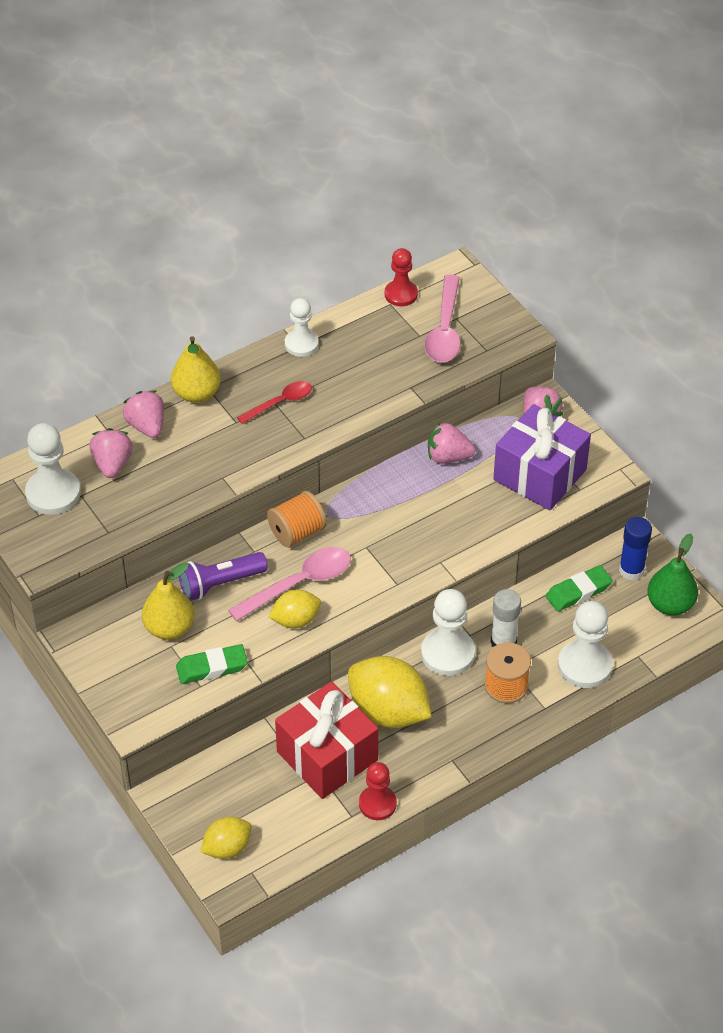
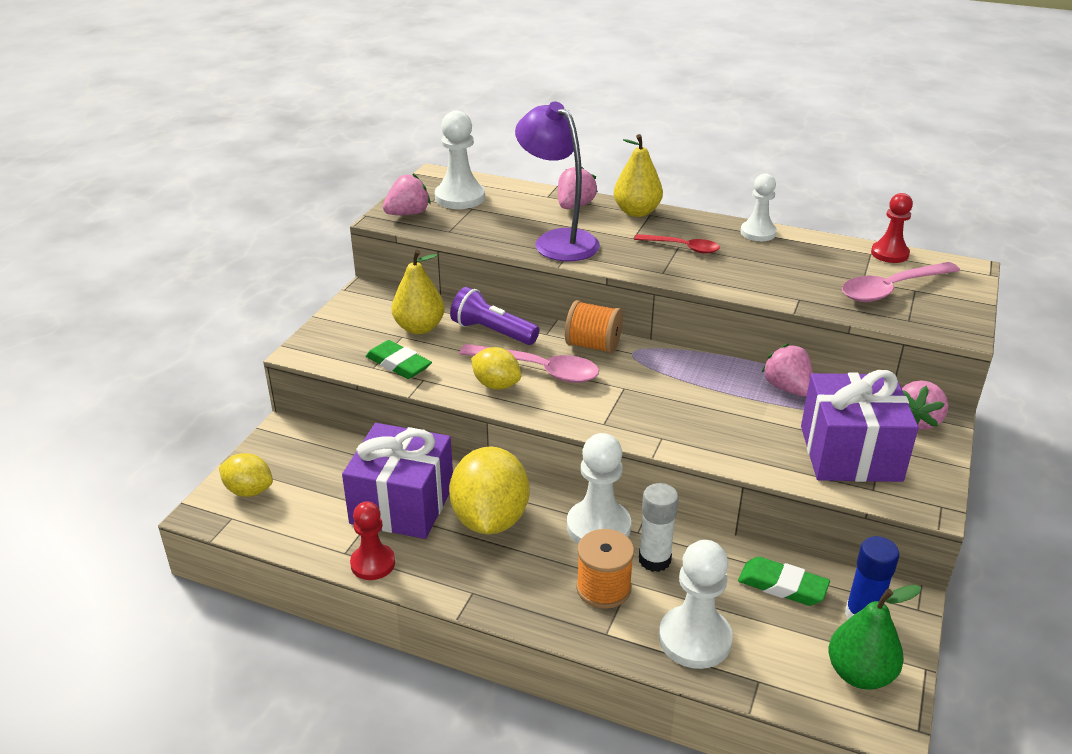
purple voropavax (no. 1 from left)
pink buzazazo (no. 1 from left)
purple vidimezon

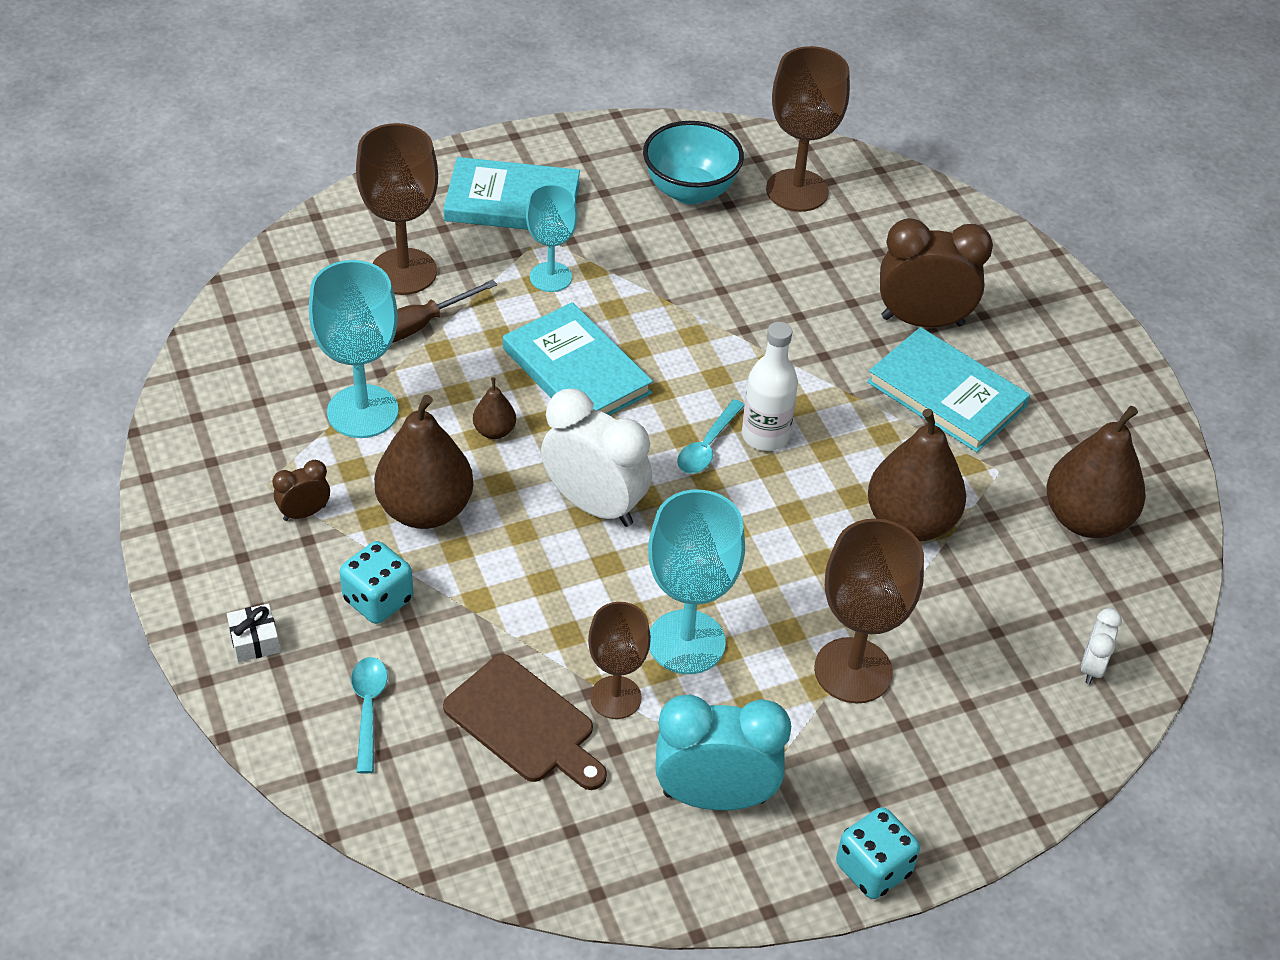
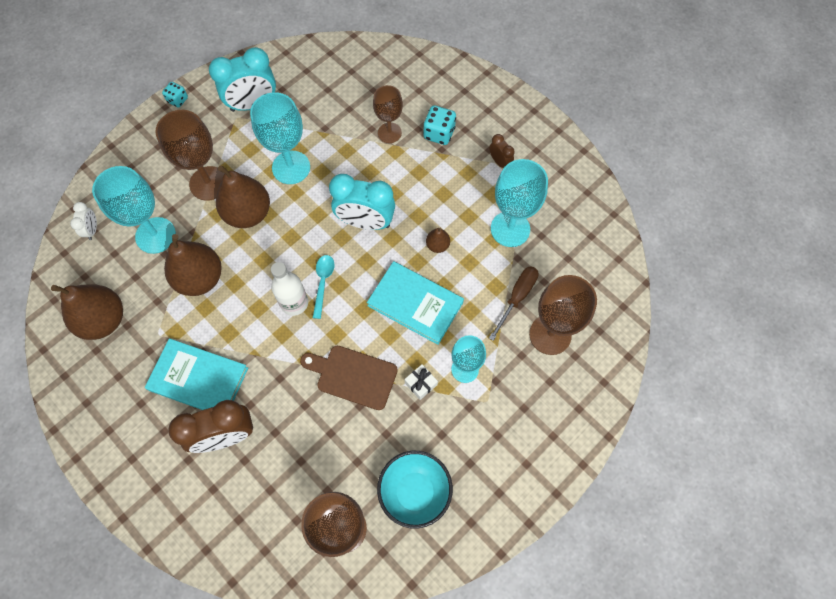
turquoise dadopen (no. 1 from left)
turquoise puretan (no. 1 from left)
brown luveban (no. 3 from left)
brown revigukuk
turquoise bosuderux (no. 2 from left)
brown dadopen (no. 3 from left)
white voropavax
brown bosuderux (no. 2 from left)
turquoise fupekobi (no. 1 from left in the first image)
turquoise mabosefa (no. 1 from left in the first image)

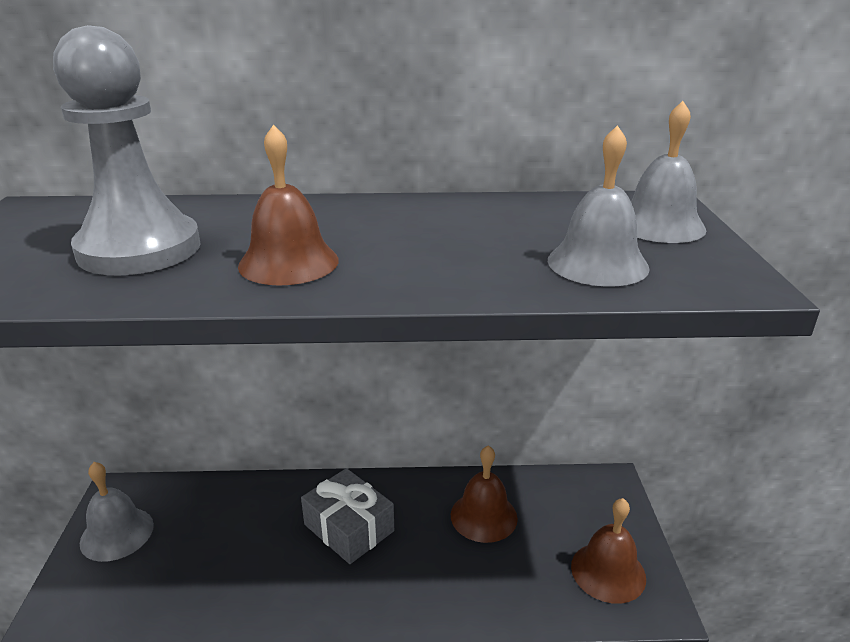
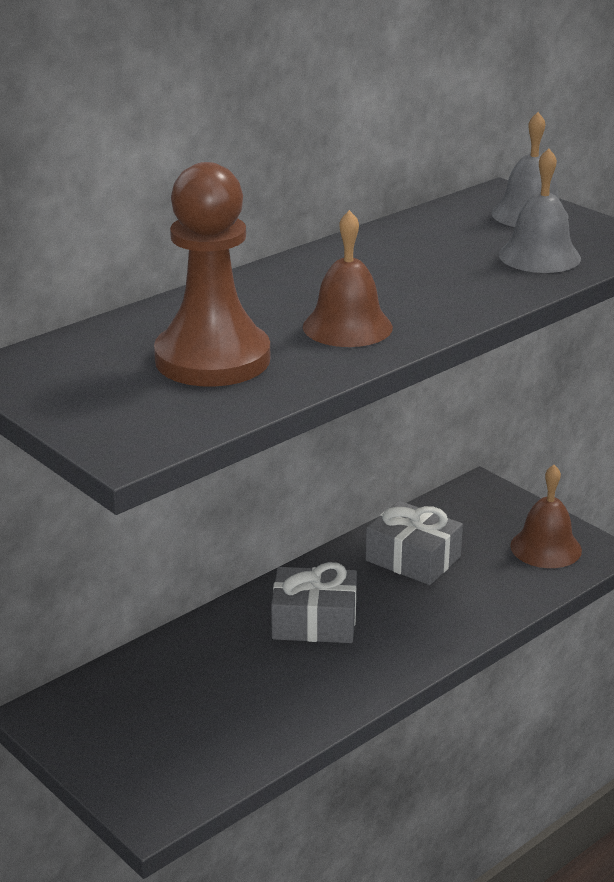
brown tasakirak
grey voropavax (no. 2 from left)
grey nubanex (no. 1 from left in the first image)

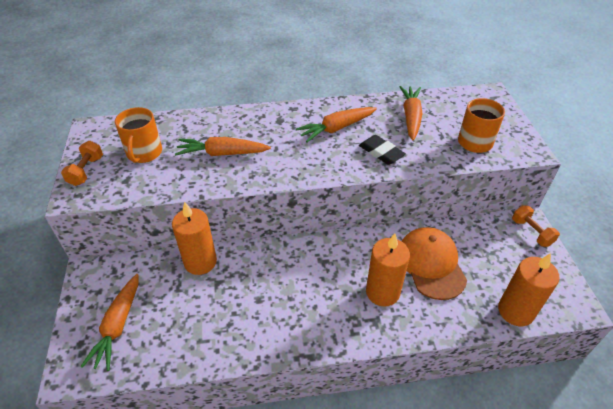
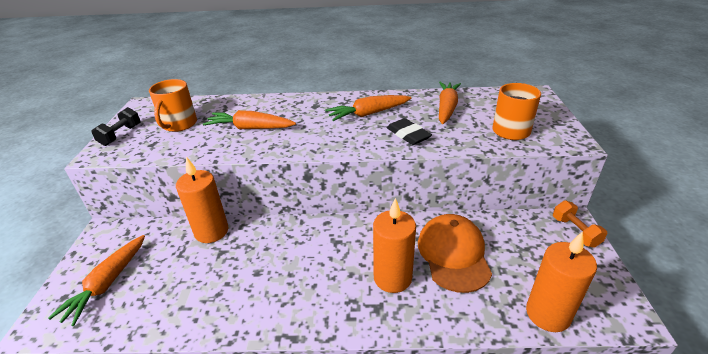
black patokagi

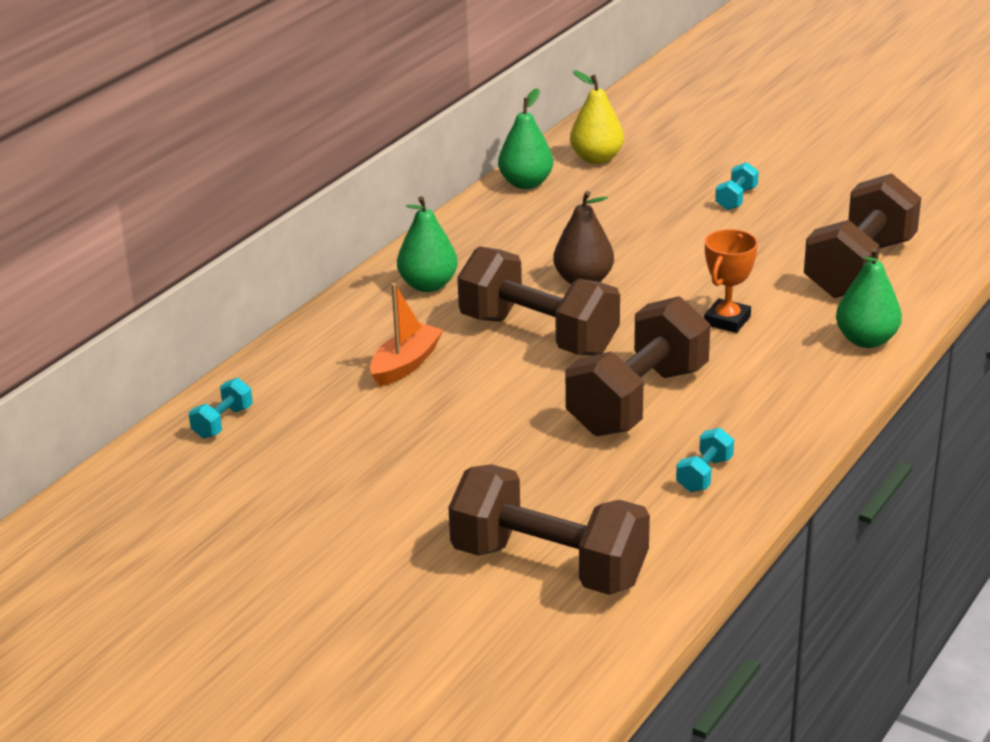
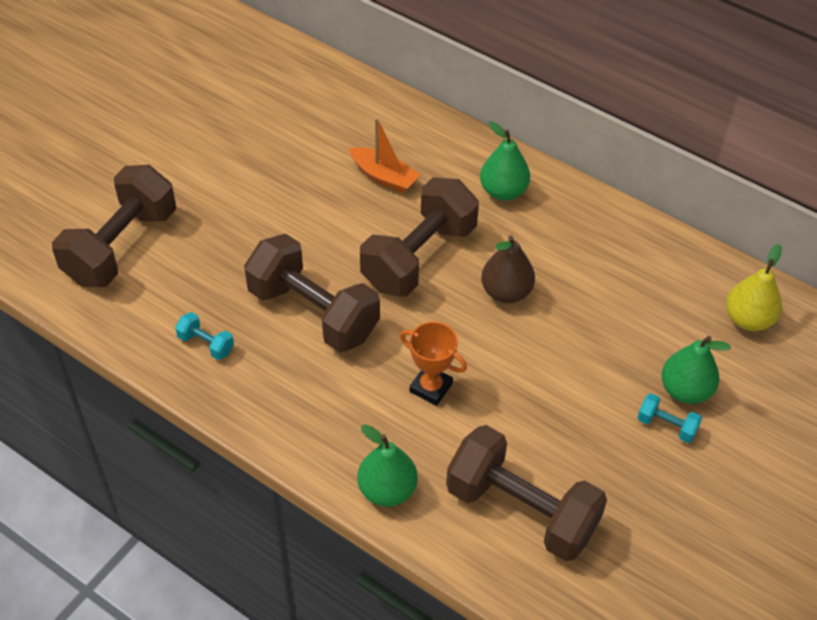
green luveban (no. 3 from left)
turquoise patokagi (no. 1 from left in the first image)

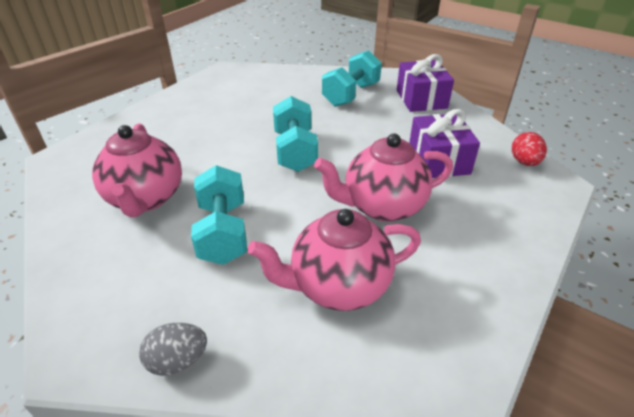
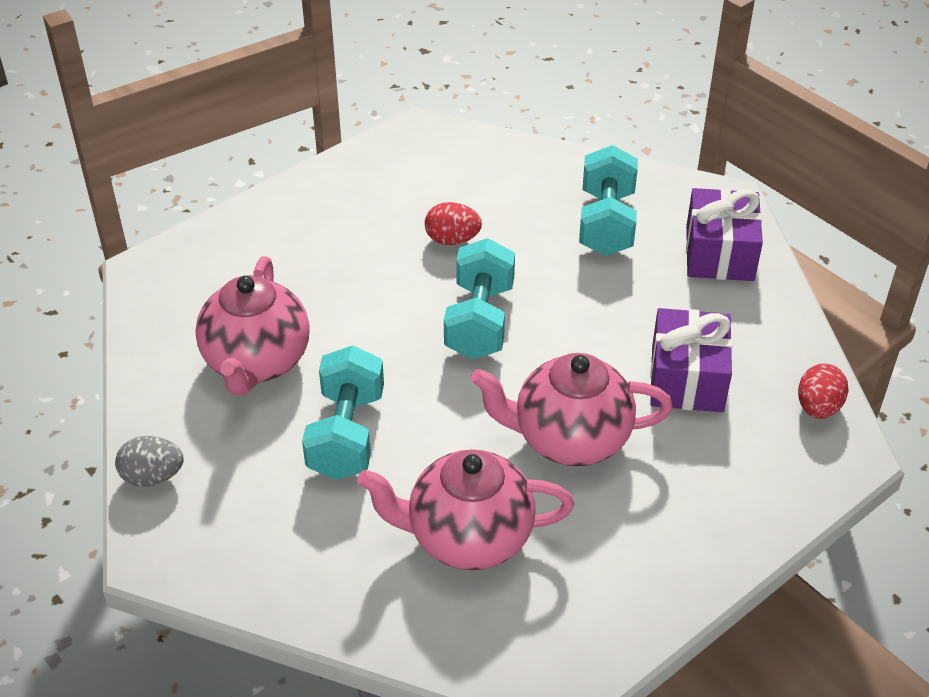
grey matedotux
red matedotux (no. 1 from left)
turquoise patokagi (no. 3 from left)

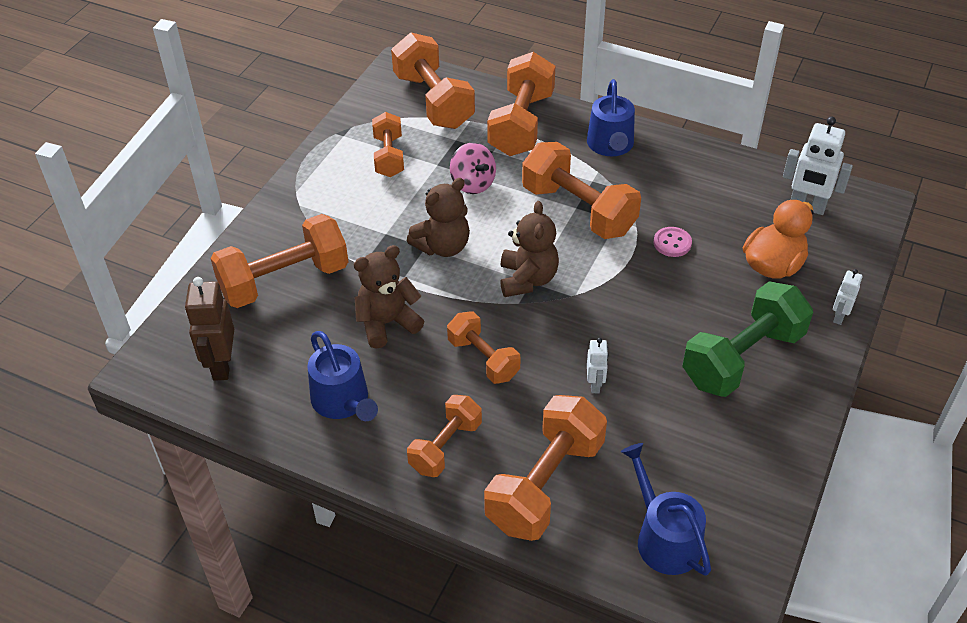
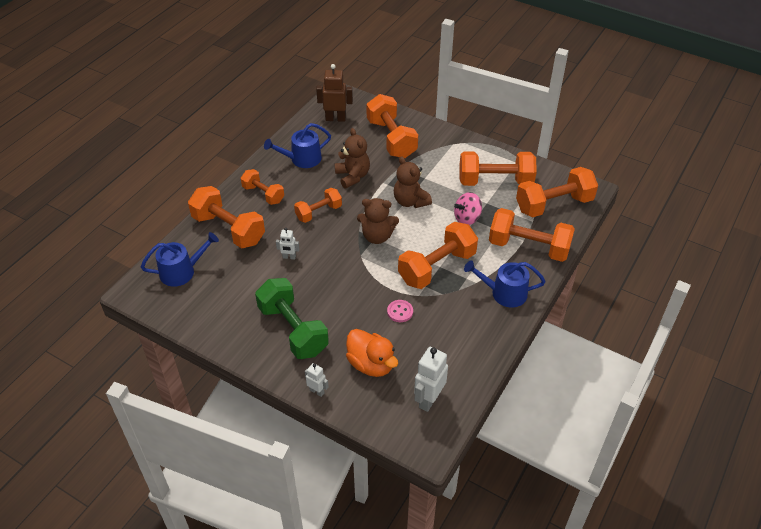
orange patokagi (no. 6 from left)

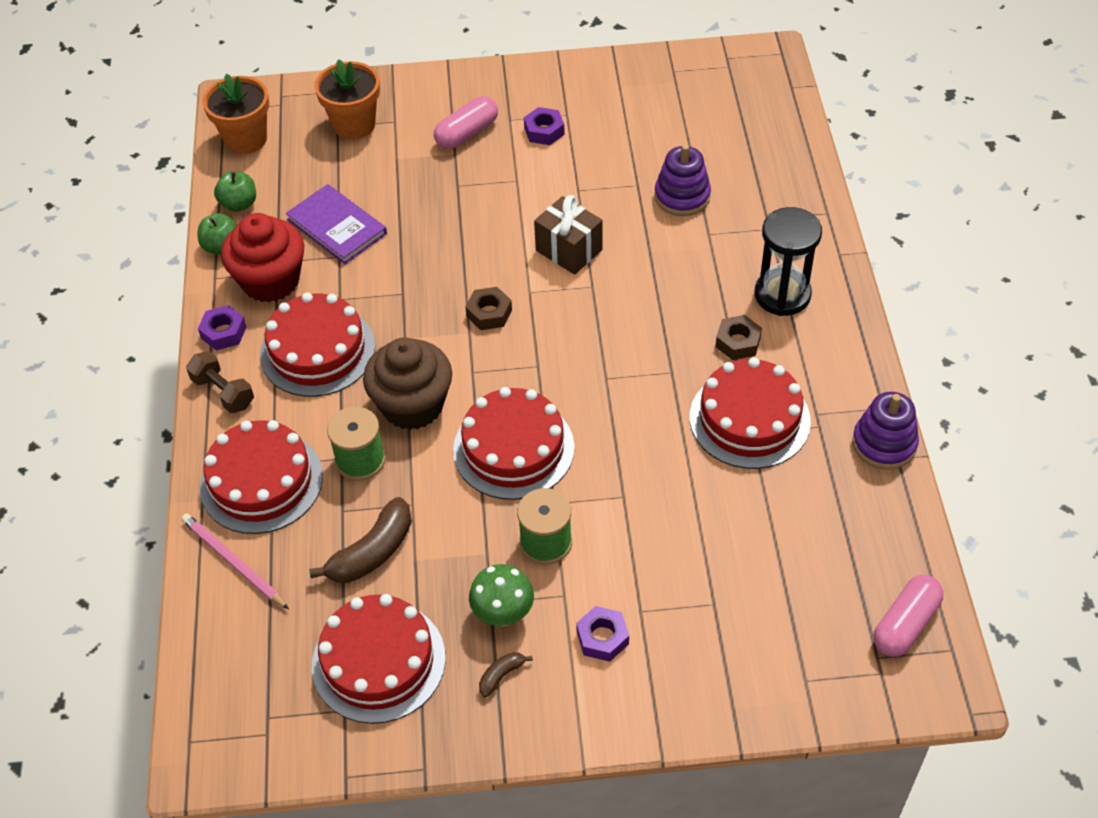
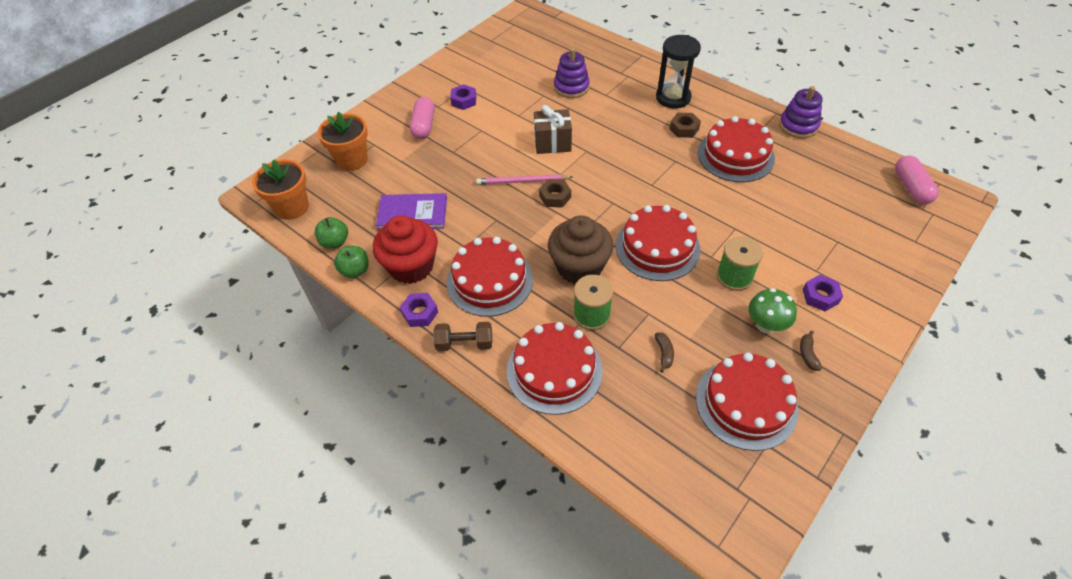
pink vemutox
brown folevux (no. 1 from left)

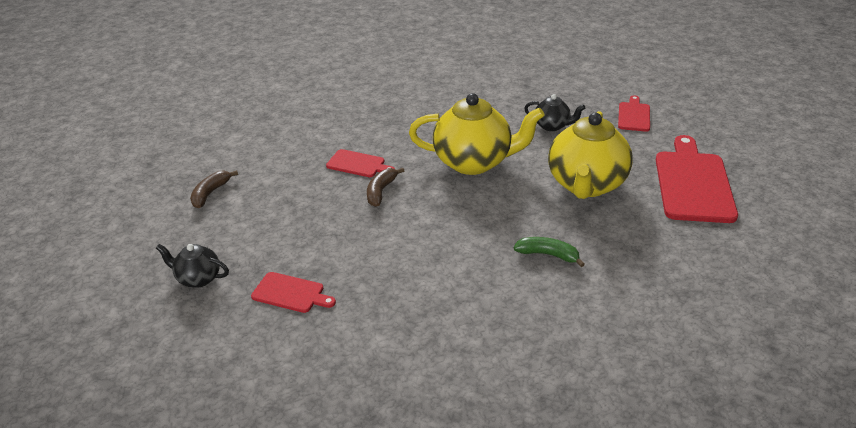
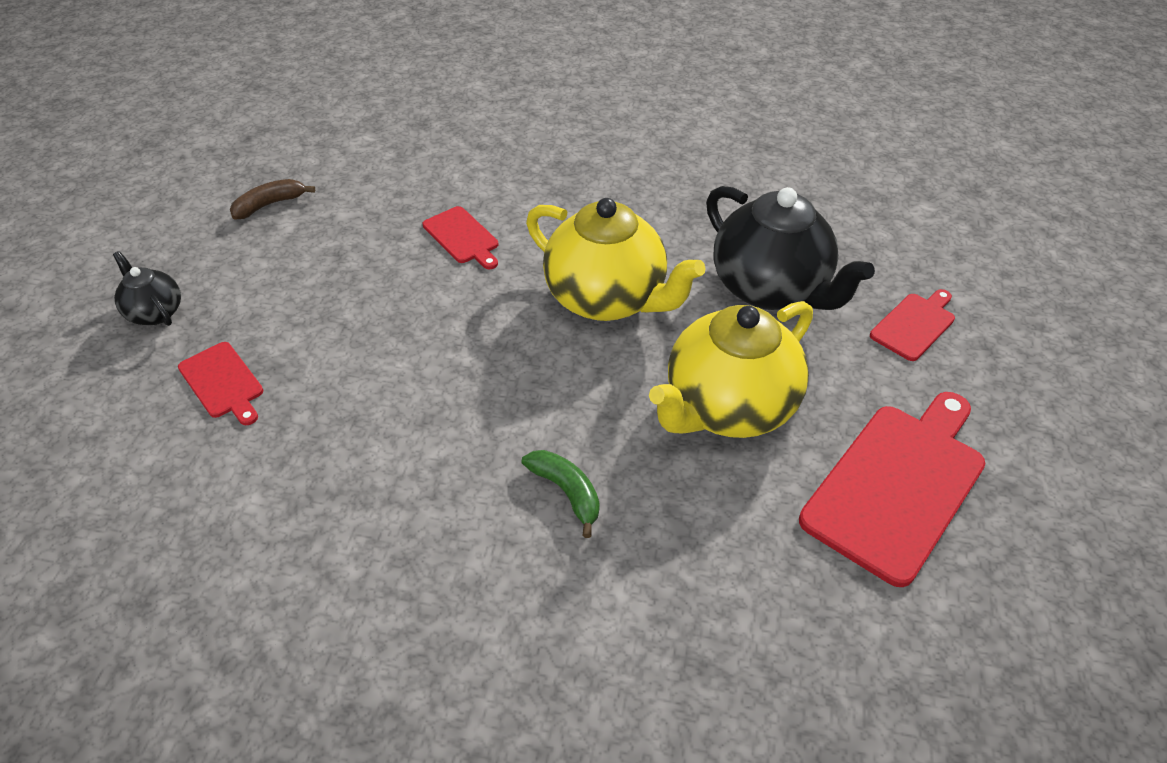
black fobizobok (no. 2 from left)
brown folevux (no. 2 from left in the first image)

